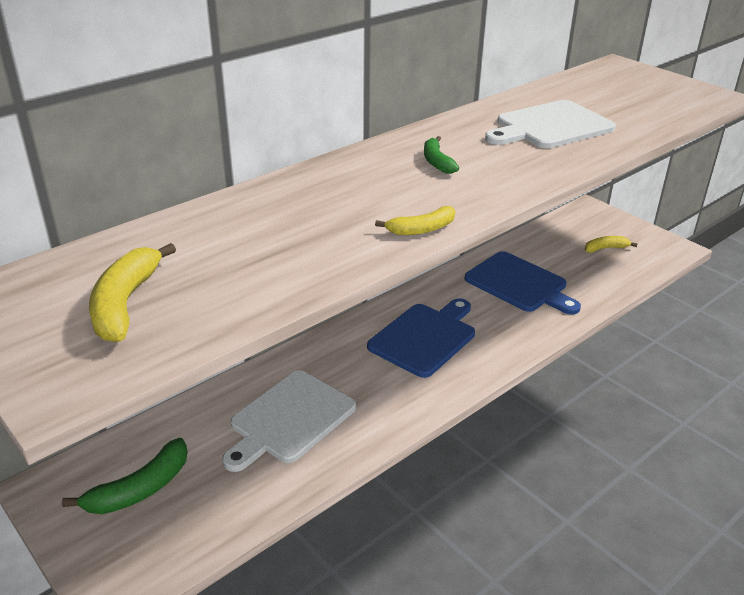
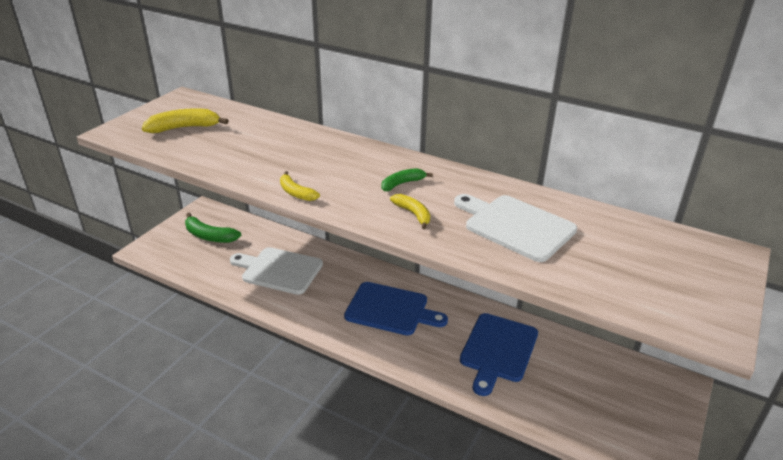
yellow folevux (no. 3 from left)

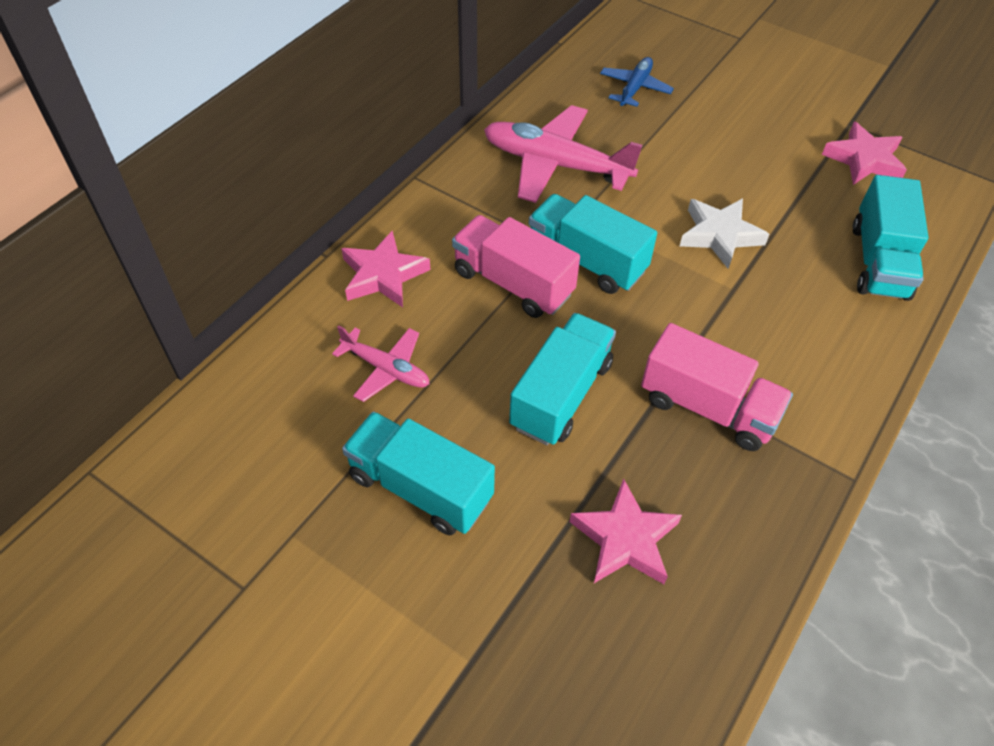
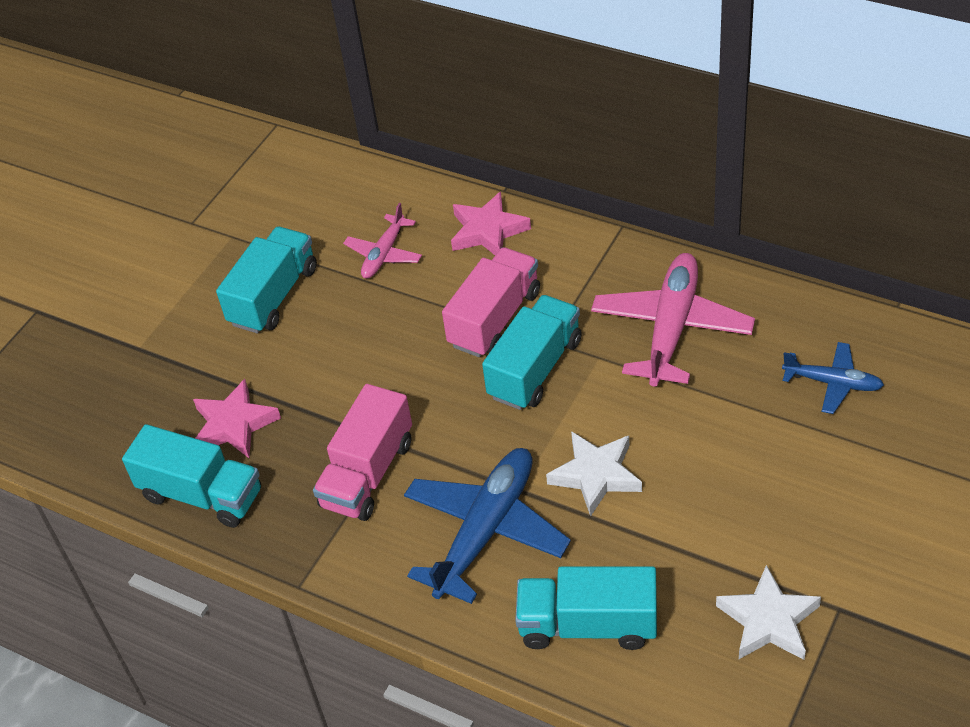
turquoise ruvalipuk (no. 1 from left)
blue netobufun (no. 1 from left)
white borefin (no. 2 from left)

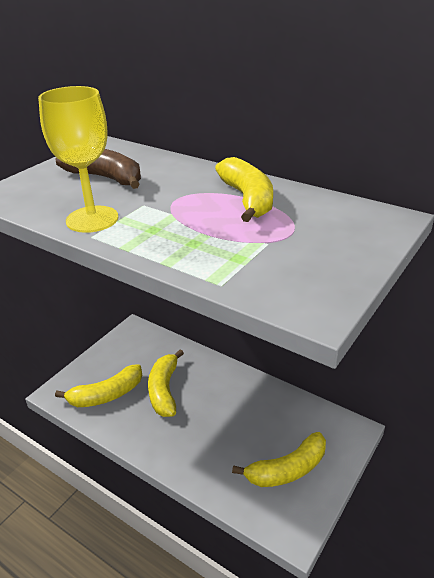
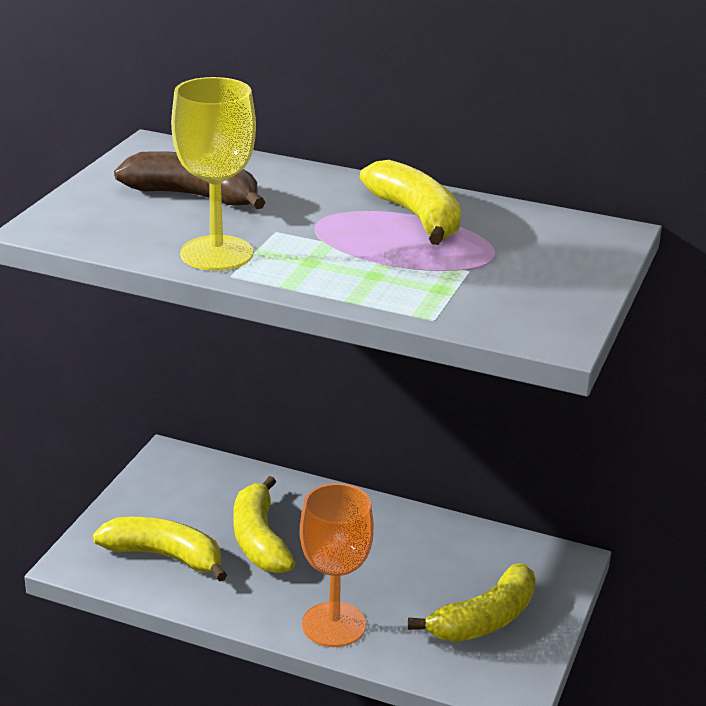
yellow folevux (no. 1 from left)
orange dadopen

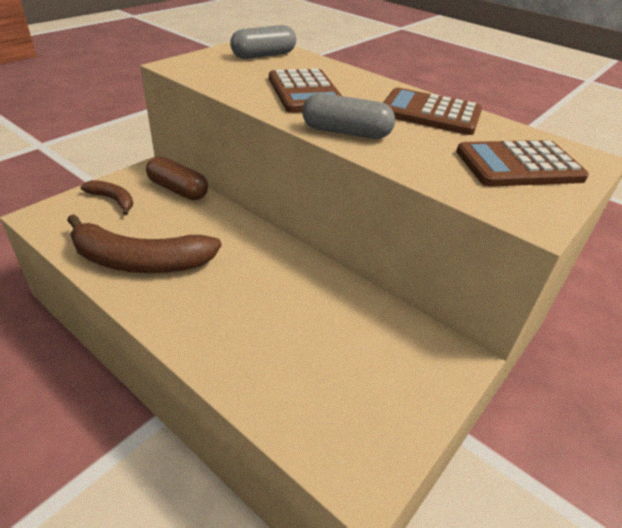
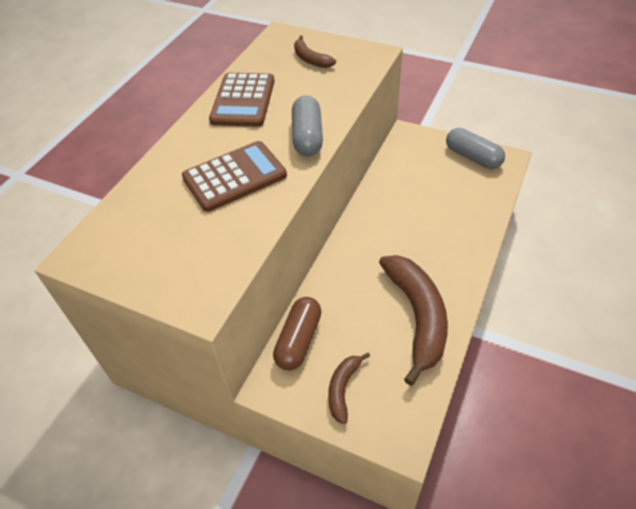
brown folevux (no. 1 from left)
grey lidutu (no. 2 from left)

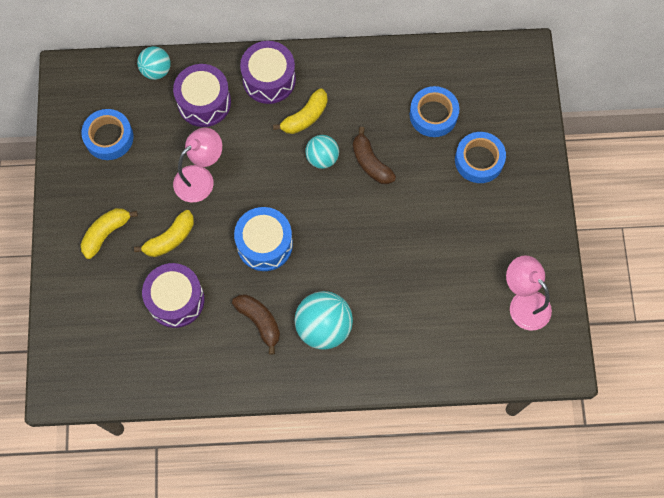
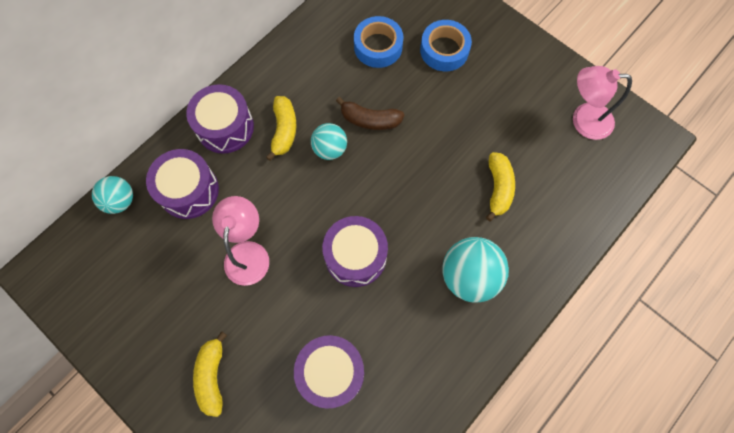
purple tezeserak (no. 4 from left)
yellow folevux (no. 3 from left)
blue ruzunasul (no. 1 from left in the first image)
brown folevux (no. 1 from left in the first image)

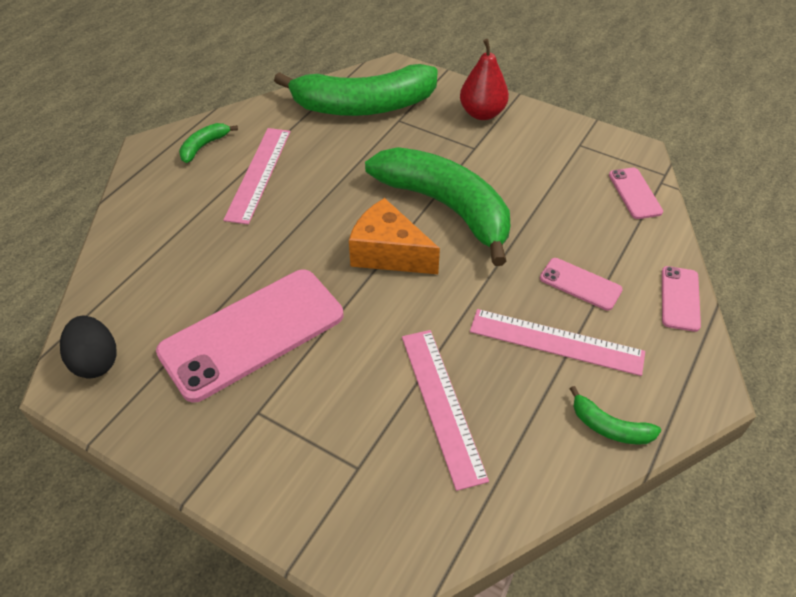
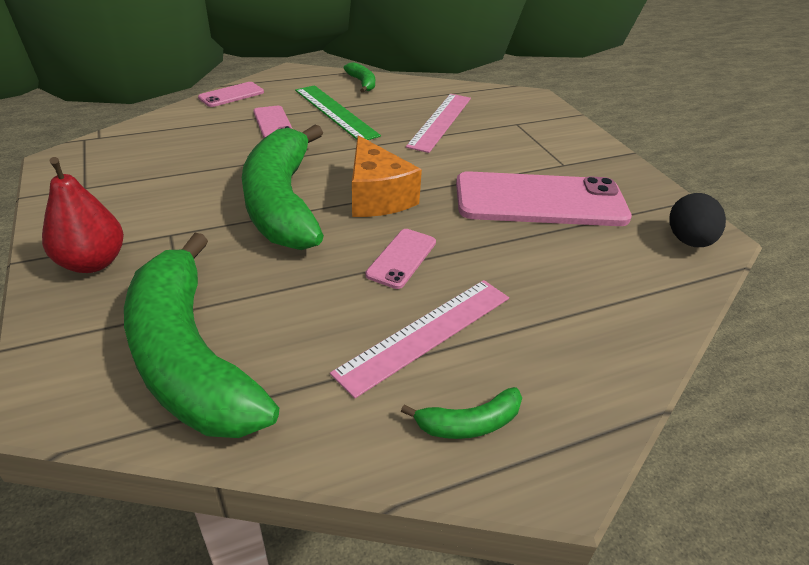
green folevux (no. 1 from left)
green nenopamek
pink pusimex (no. 3 from left)

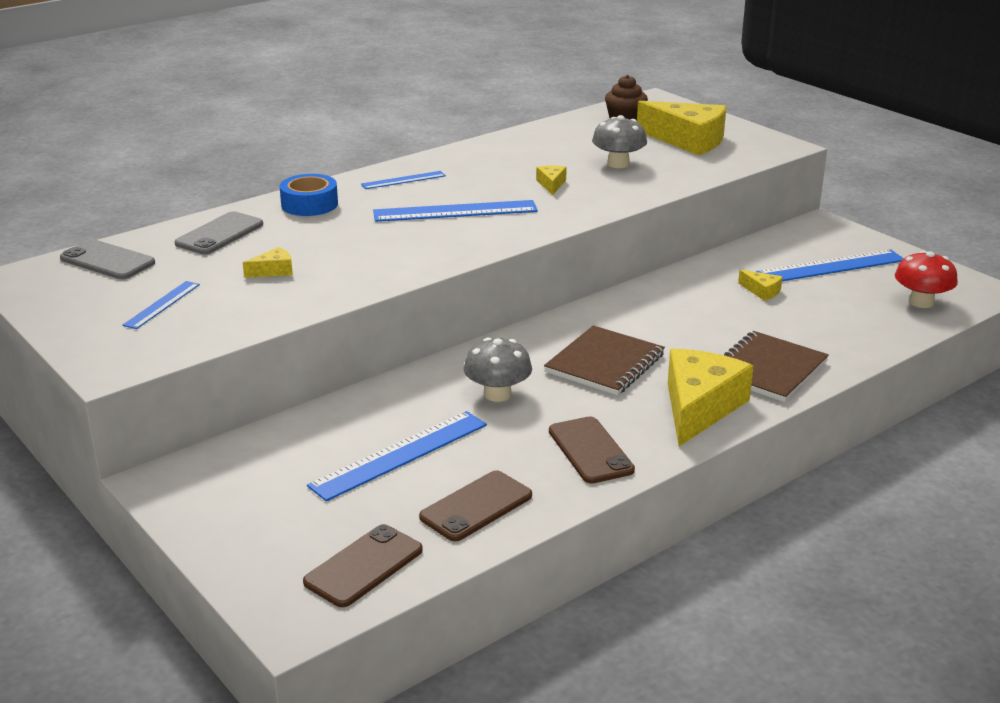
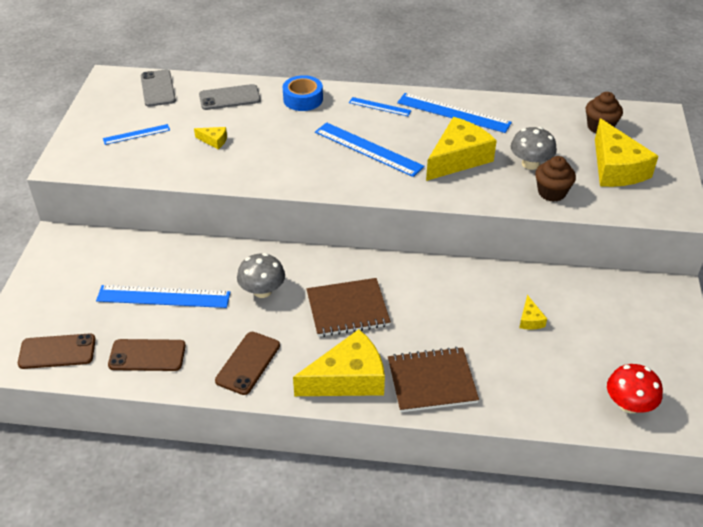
blue nenopamek (no. 5 from left)
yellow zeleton (no. 3 from left)
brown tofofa (no. 1 from left)

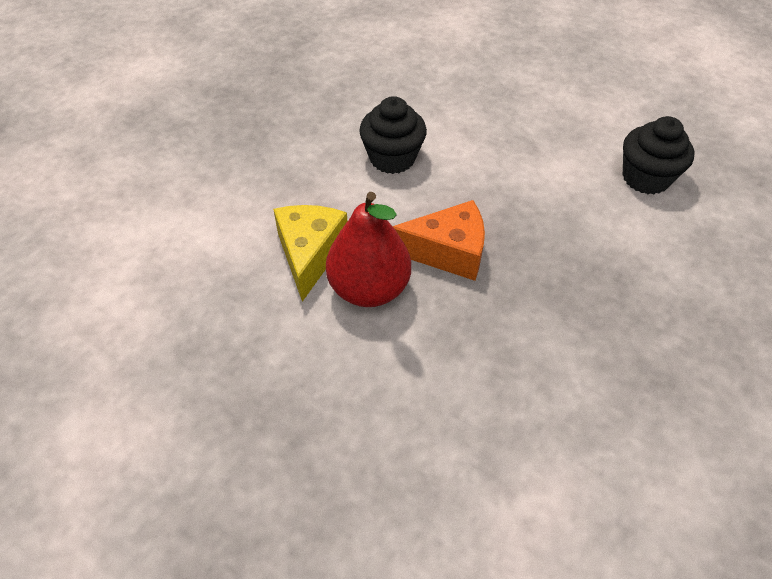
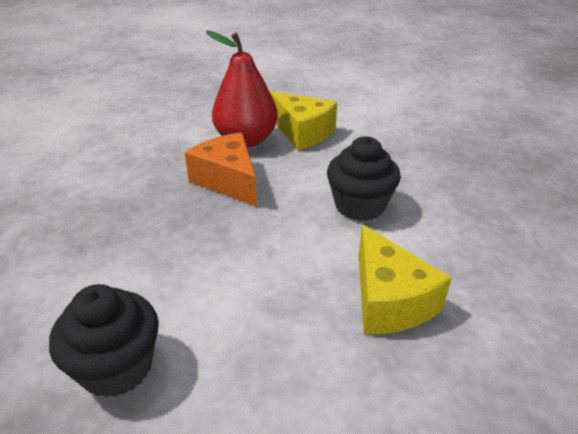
orange zeleton
yellow zeleton (no. 2 from left)

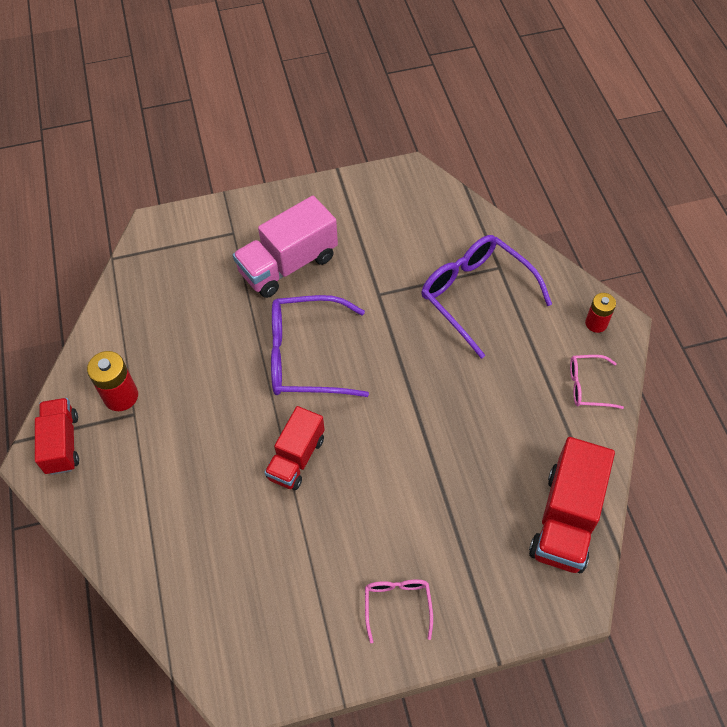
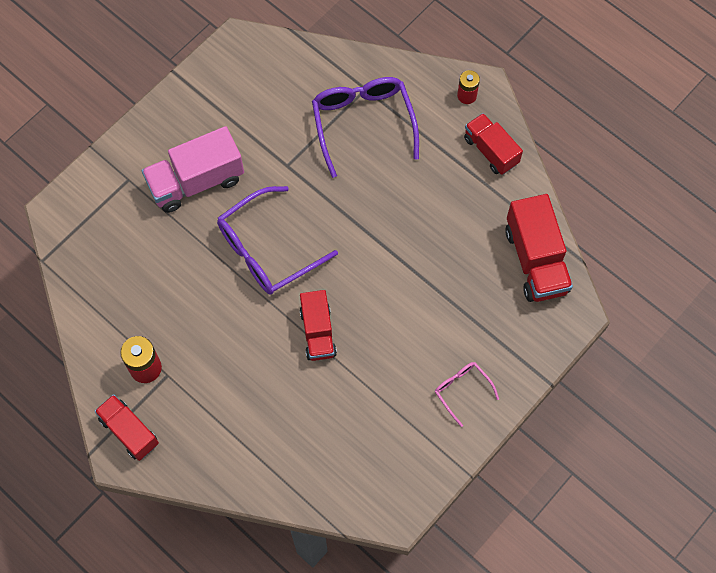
pink ruvalipuk
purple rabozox (no. 2 from left)
red ruvalipuk (no. 3 from left)

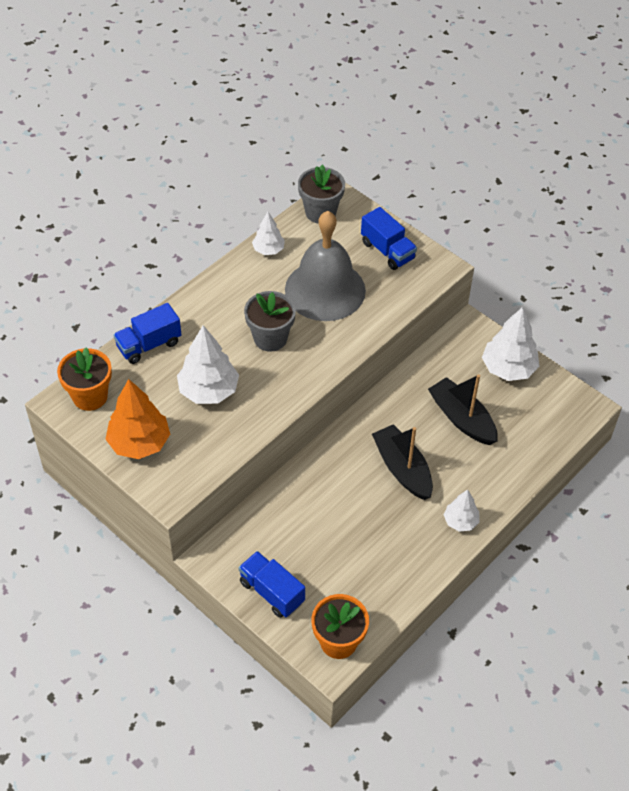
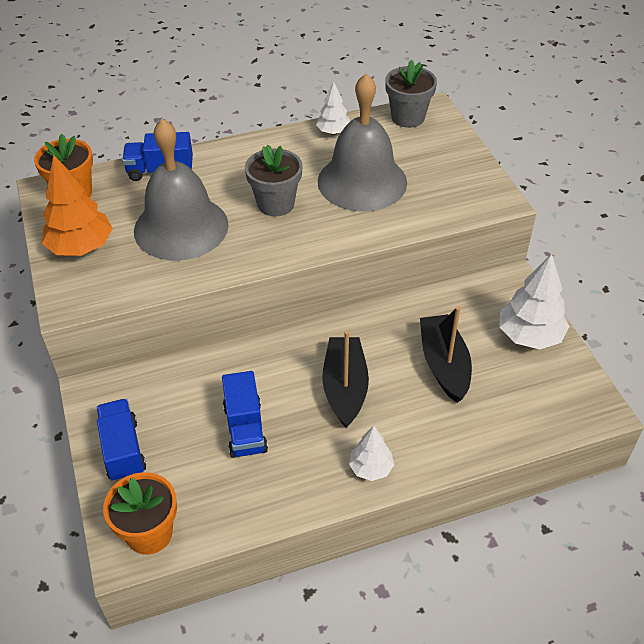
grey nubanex (no. 1 from left)
blue ruvalipuk (no. 3 from left)

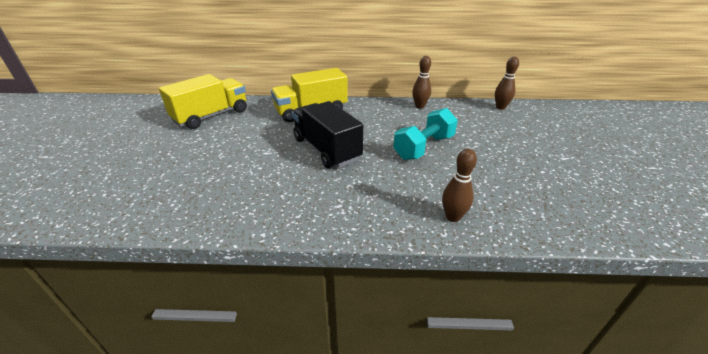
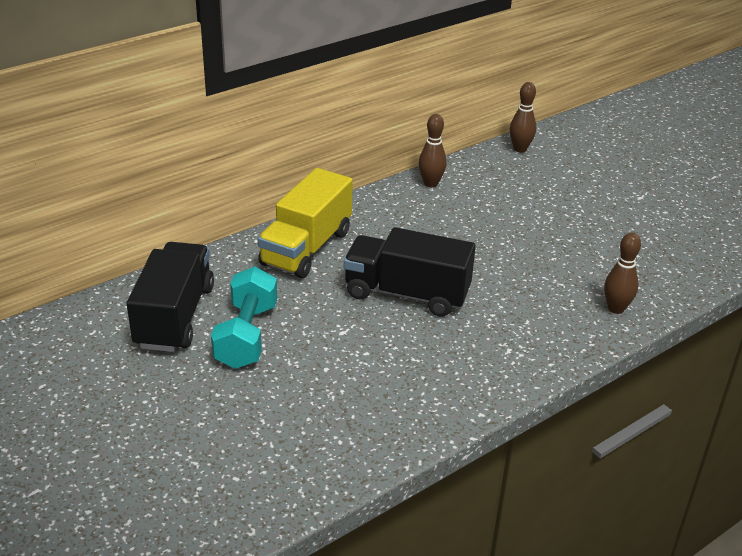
black ruvalipuk (no. 1 from left)
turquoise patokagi

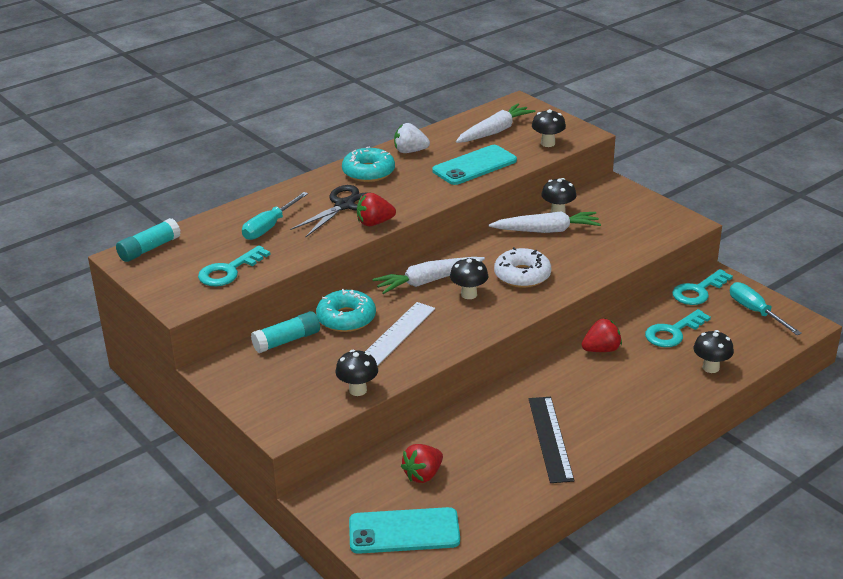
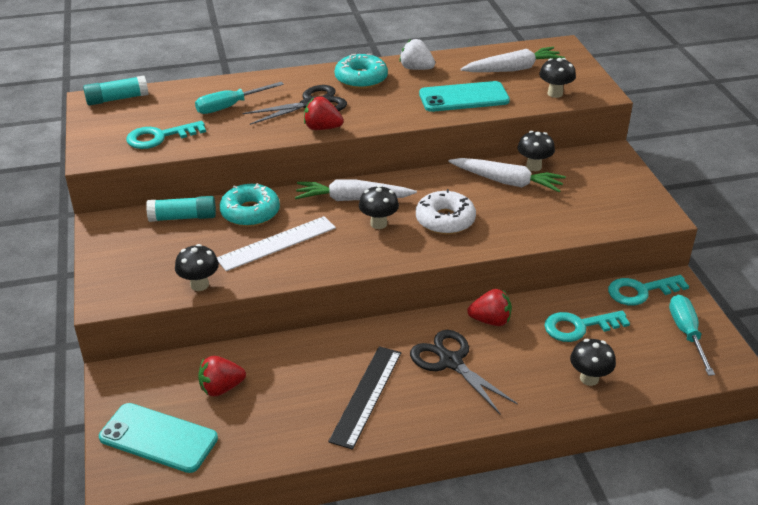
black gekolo (no. 2 from left)

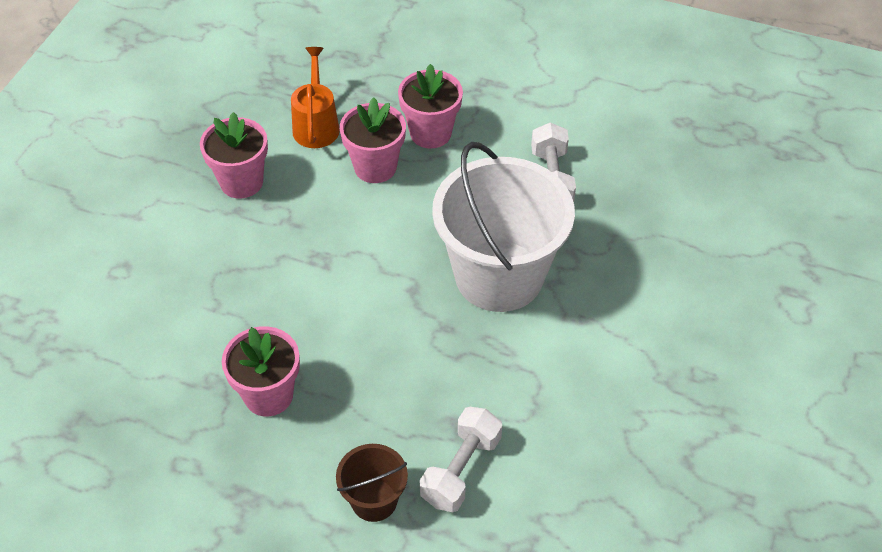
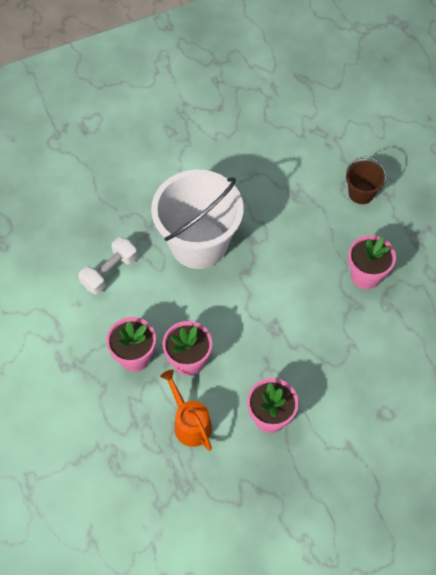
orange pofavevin
white patokagi (no. 1 from left in the first image)

